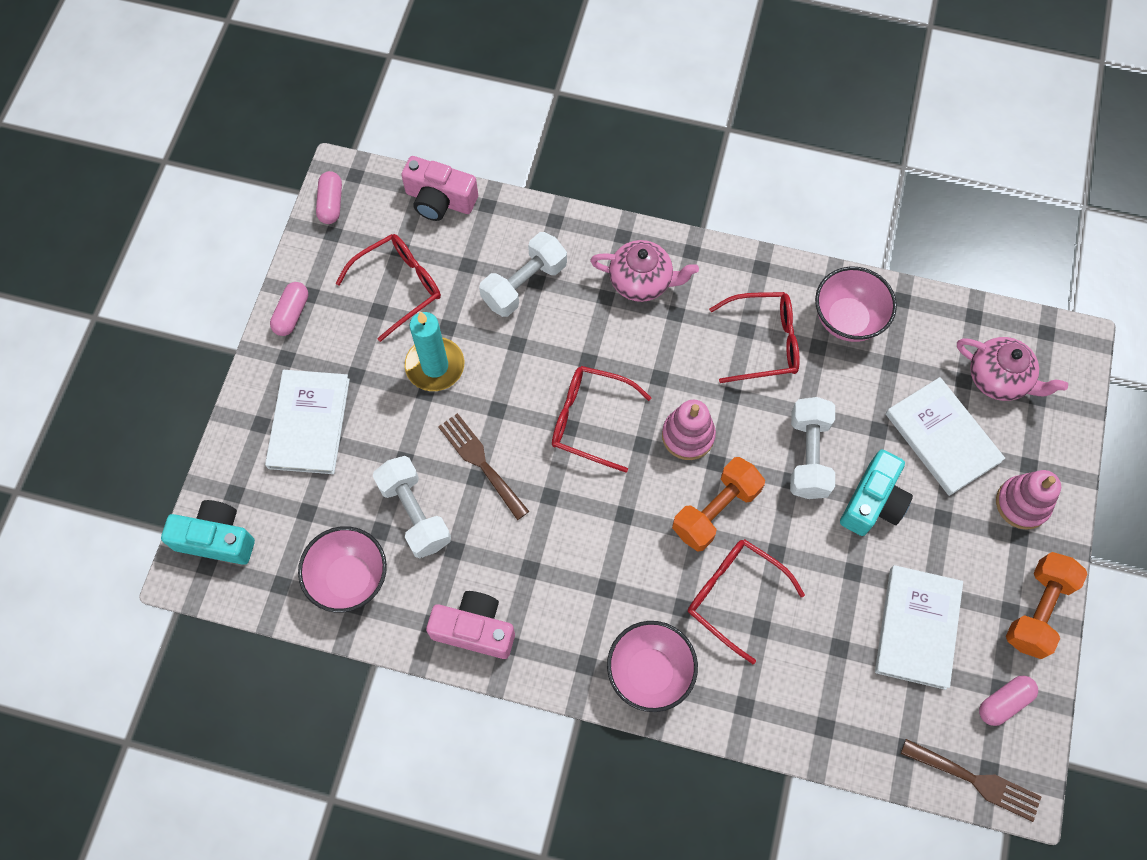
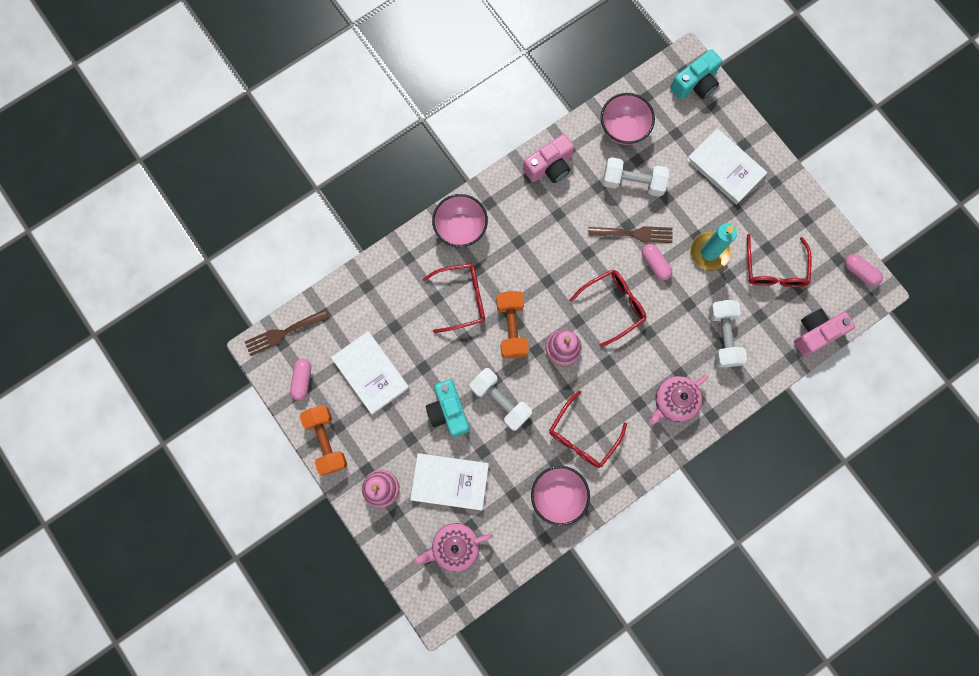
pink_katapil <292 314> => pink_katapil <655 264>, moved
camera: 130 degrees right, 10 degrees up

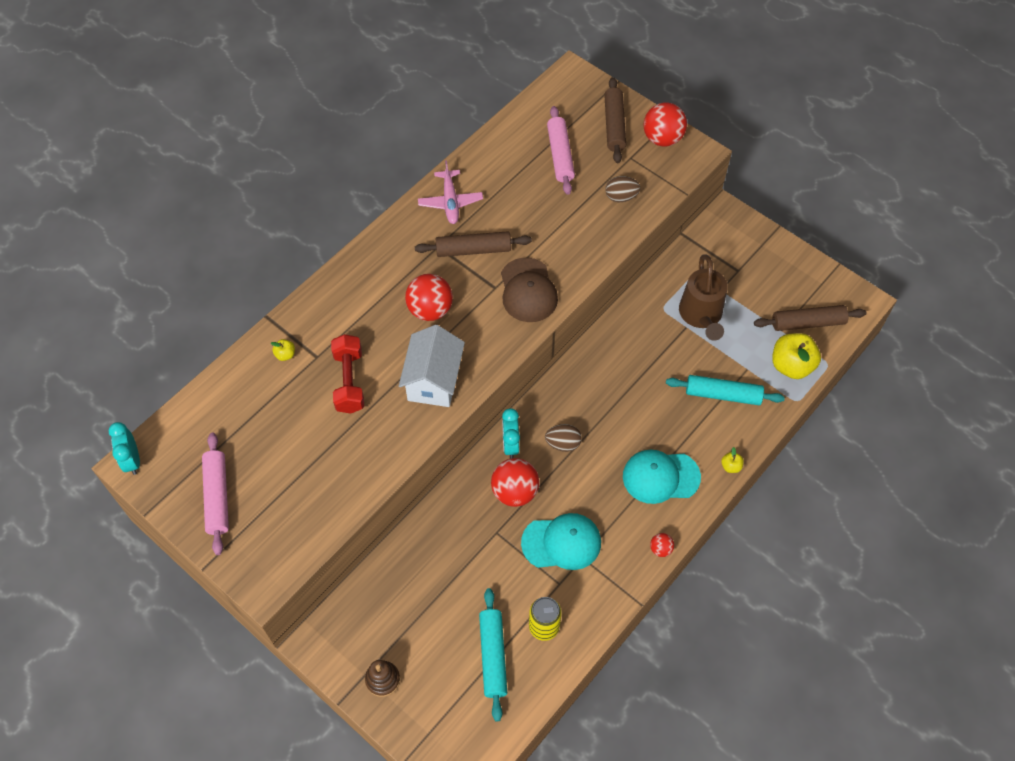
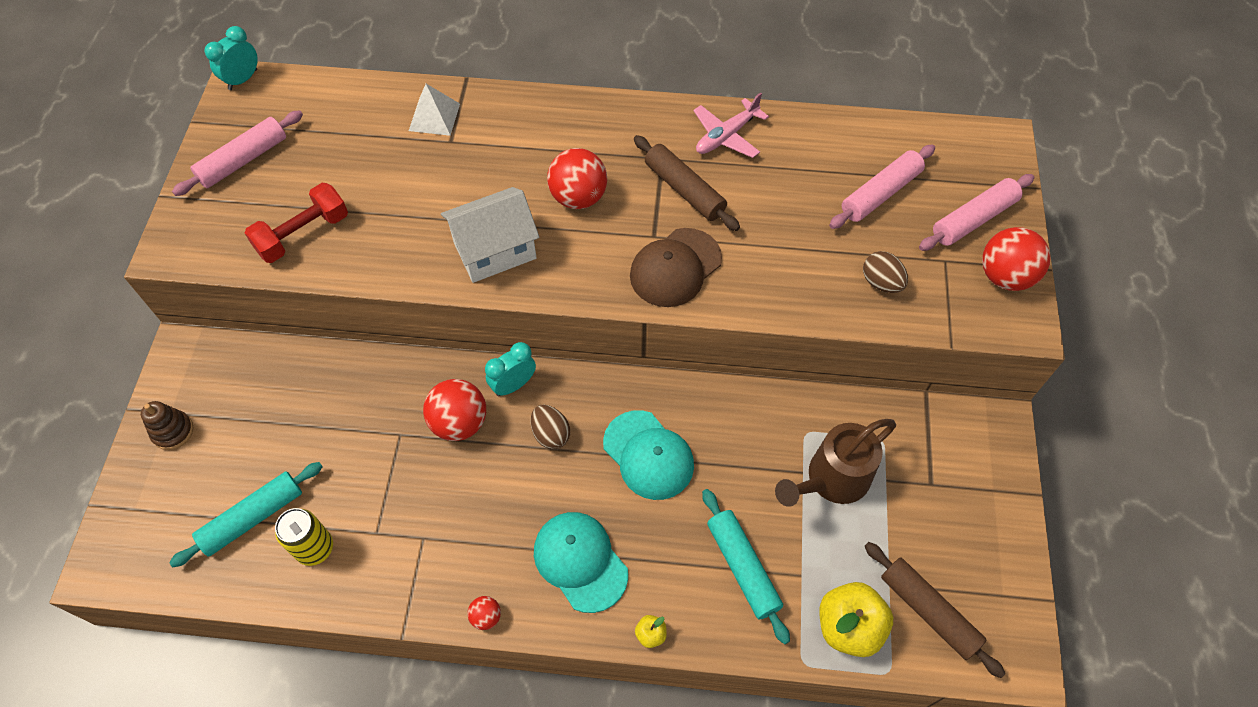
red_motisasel <349 381> => red_motisasel <303 234>, moved
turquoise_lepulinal <561 542> => turquoise_lepulinal <648 455>, moved
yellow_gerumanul <285 355> => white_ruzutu <434 117>
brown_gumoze <614 125> => pink_gumoze <973 219>
camera: 55 degrees right, 0 degrees up

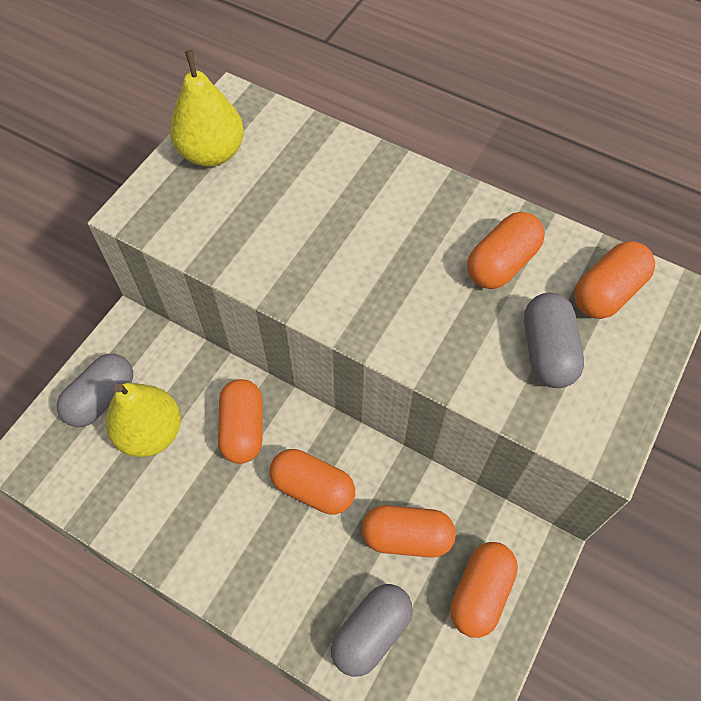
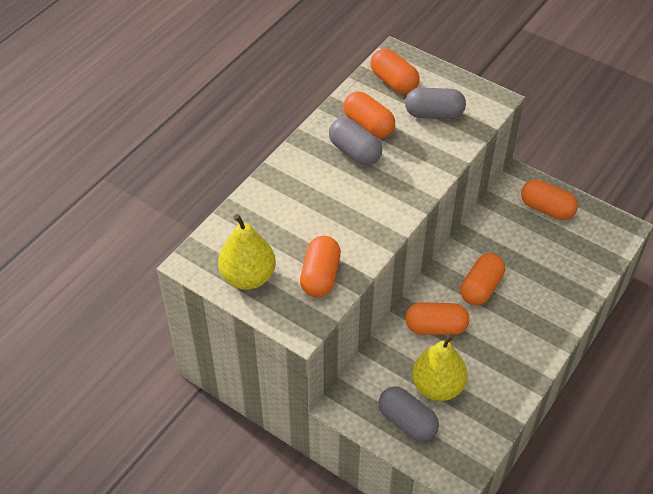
grey_katapil <371 632> => grey_katapil <355 152>, moved
orange_katapil <406 537> => orange_katapil <320 276>, moved
camera: 85 degrees left, 10 degrees down

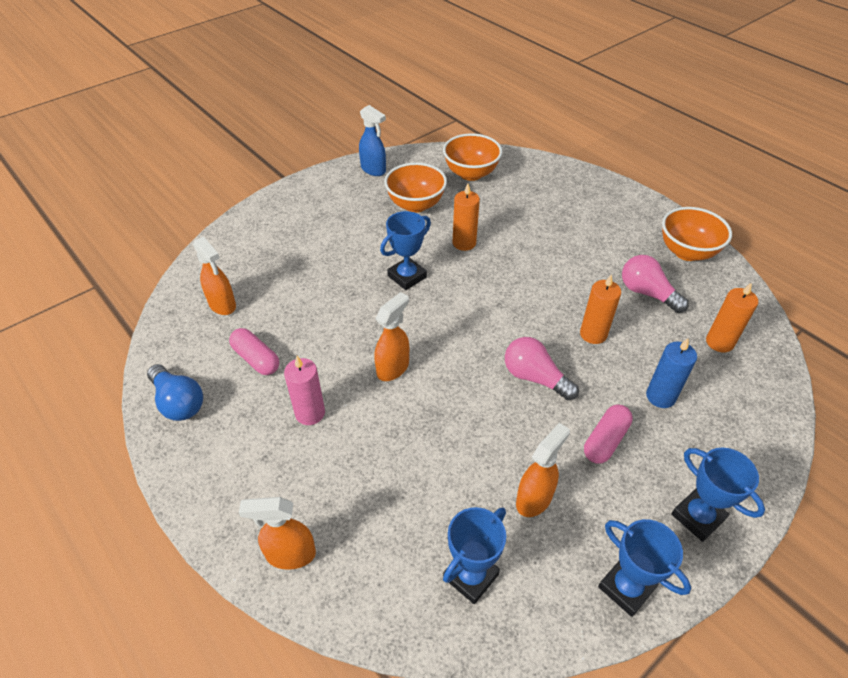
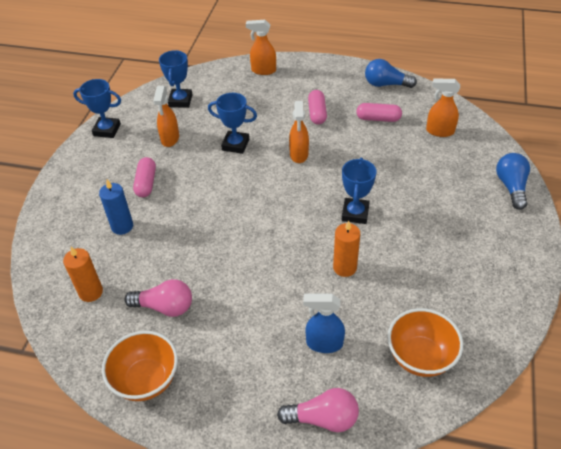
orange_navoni <415 205> => nothing
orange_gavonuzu <593 334> => nothing
nothing => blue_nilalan <511 187>
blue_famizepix <373 170> => blue_famizepix <324 343>, moved
pink_nilalan <535 378> => pink_nilalan <323 418>, moved
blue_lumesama <697 517> => blue_lumesama <235 145>, moved
pink_gavonuzu <310 413> => pink_katapil <317 113>
orange_famizepix <290 554> => orange_famizepix <263 70>, 135 degrees counterclockwise
camera: 145 degrees right, 0 degrees up

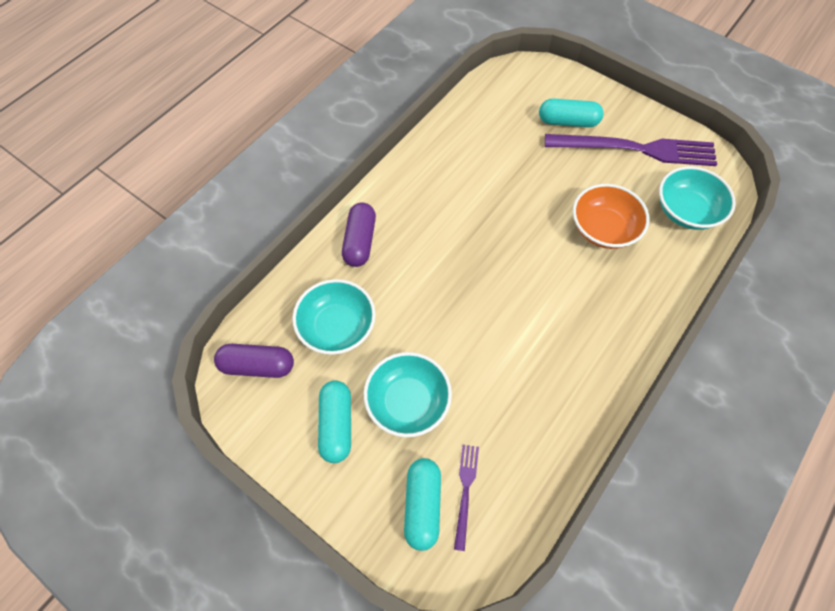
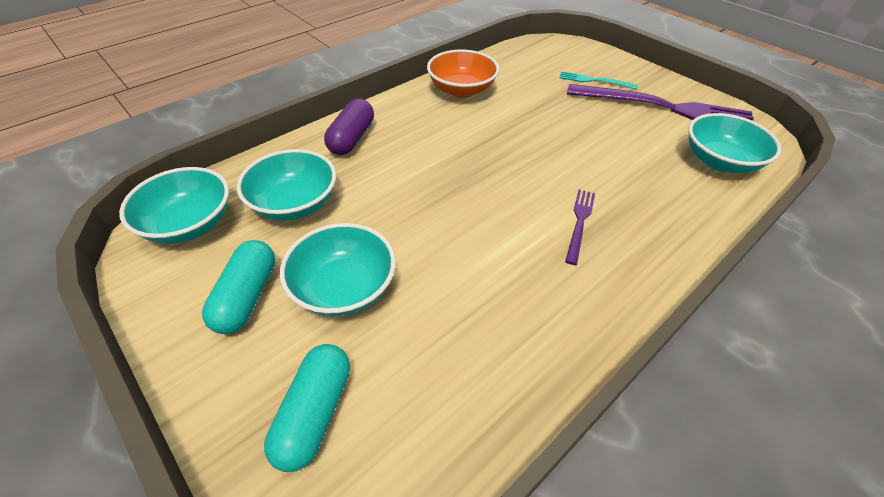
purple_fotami <465 491> => purple_fotami <579 222>, moved
orange_navoni <603 229> => orange_navoni <461 90>, moved
purple_katapil <257 365> => turquoise_navoni <189 224>
turquoise_katapil <568 122> => turquoise_fotami <594 81>
camera: 10 degrees right, 15 degrees down

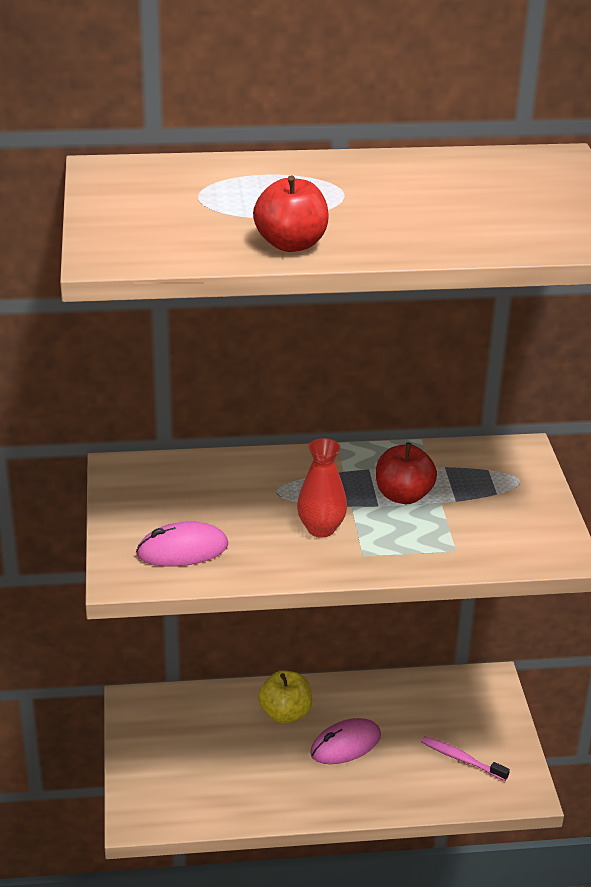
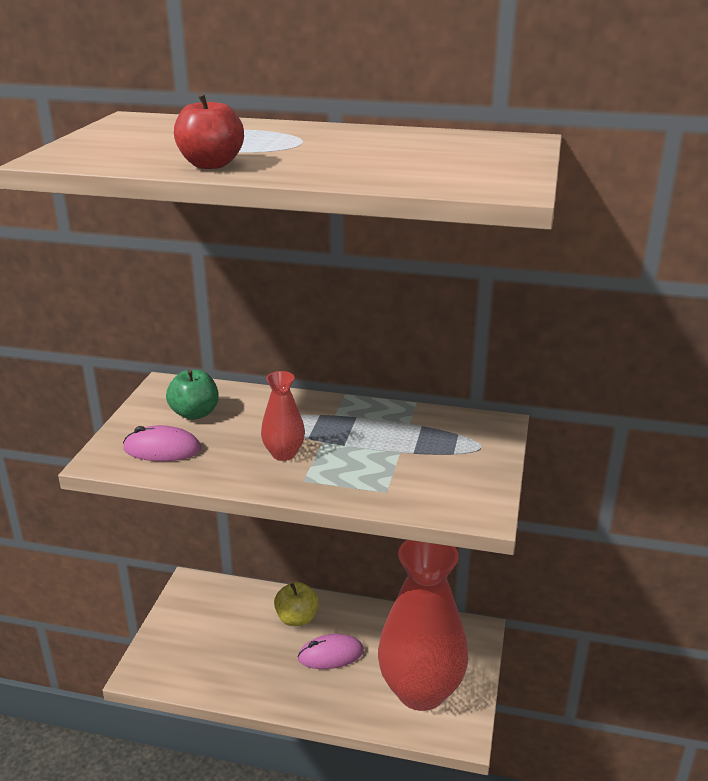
red_gerumanul <403 496> => nothing
nothing => green_gerumanul <195 413>
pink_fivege <461 759> => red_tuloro <421 691>
camera: 20 degrees right, 5 degrees down

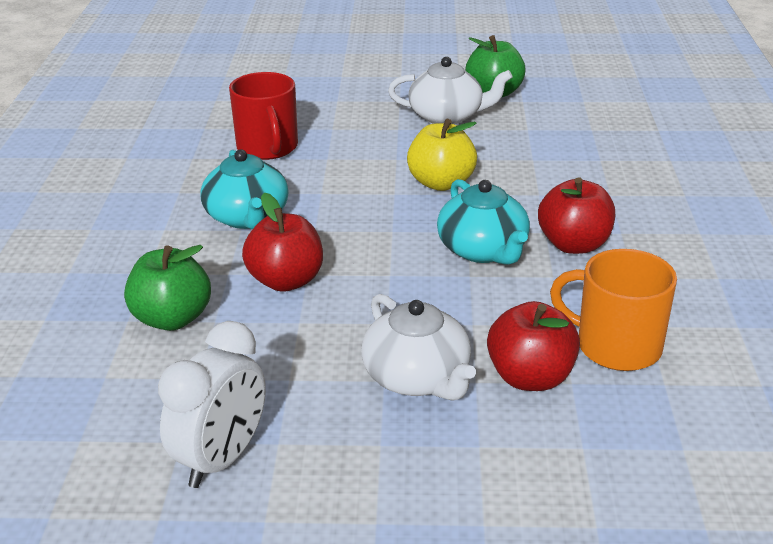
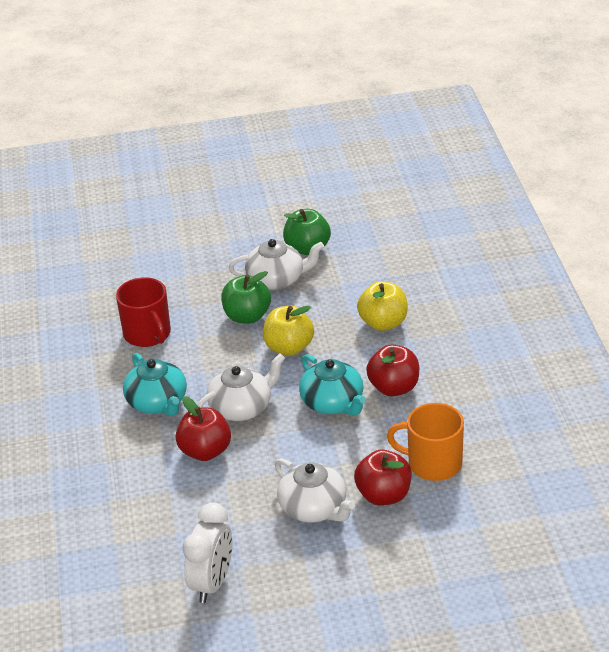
nothing => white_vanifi <241 407>
nothing => yellow_gerumanul <383 323>
green_gerumanul <172 319> => green_gerumanul <247 316>, moved
camera: 10 degrees left, 5 degrees up

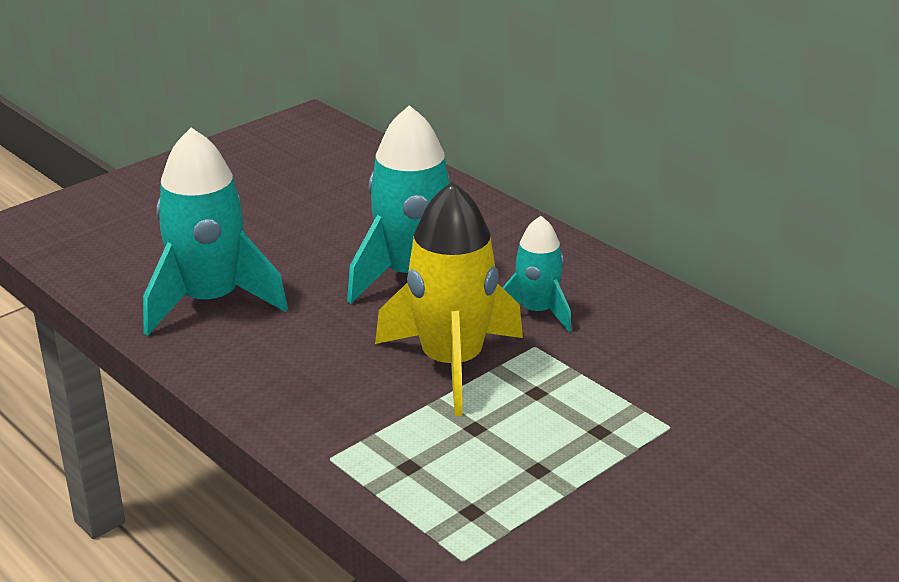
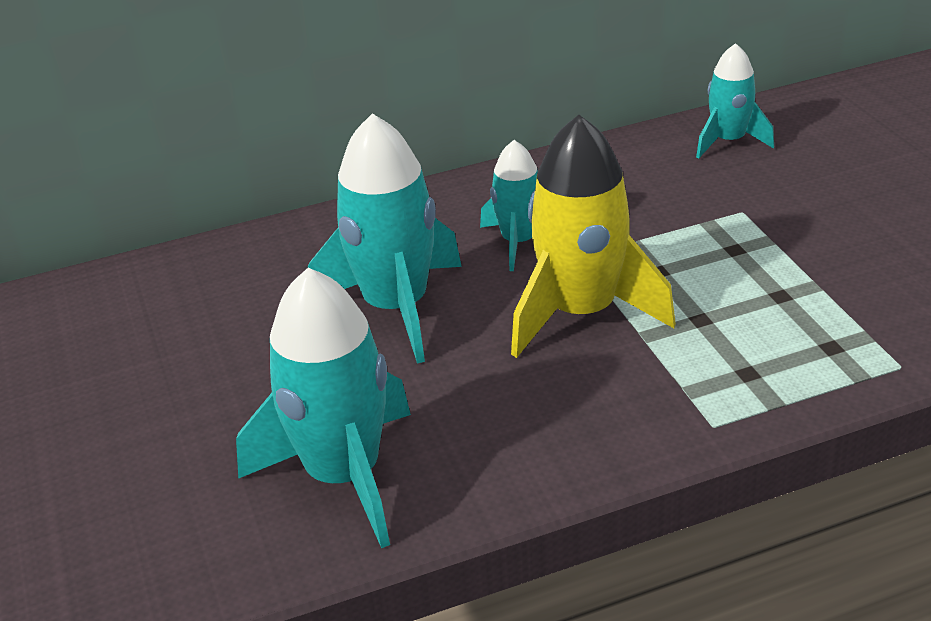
nothing => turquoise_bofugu <729 141>
camera: 65 degrees left, 5 degrees up

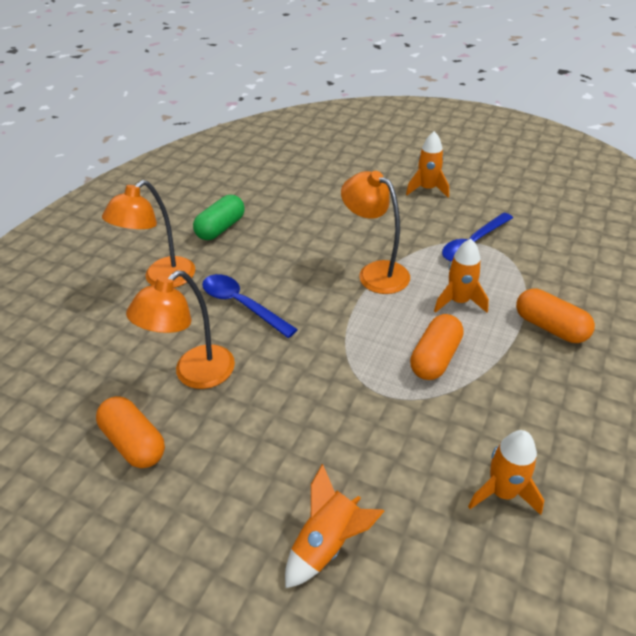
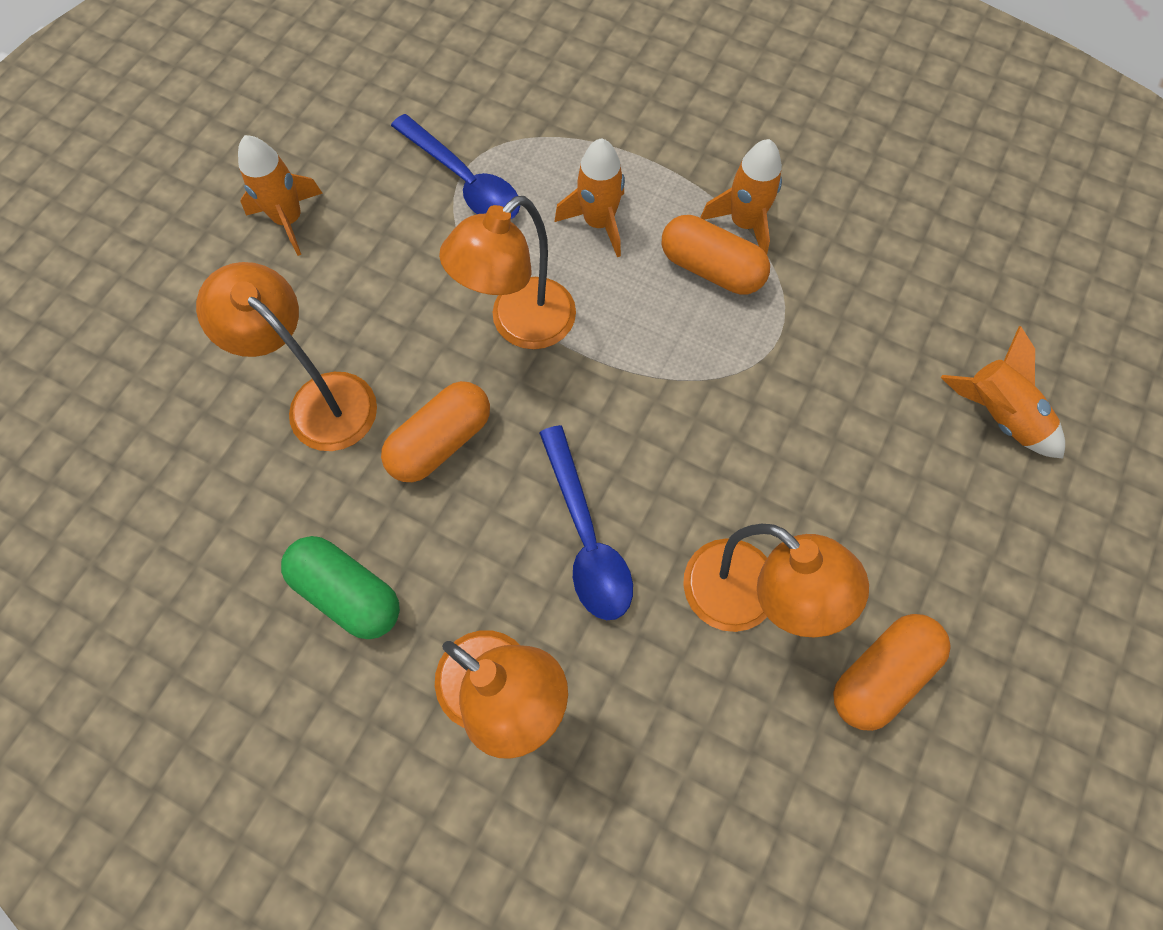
nothing => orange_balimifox <320 399>
orange_bofugu <502 492> => orange_bofugu <744 223>, moved
orange_katapil <550 327> => orange_katapil <441 442>, moved
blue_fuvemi <242 305> => blue_fuvemi <586 536>, 60 degrees counterclockwise
camera: 90 degrees left, 25 degrees up

